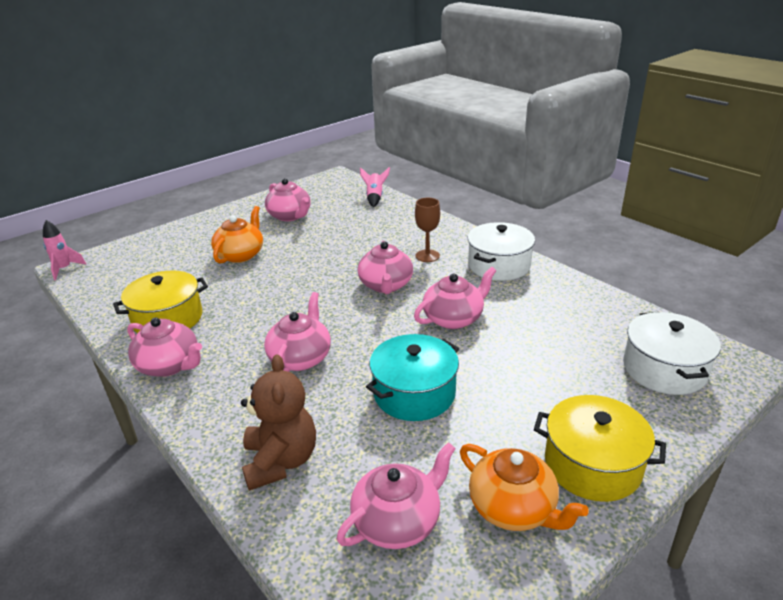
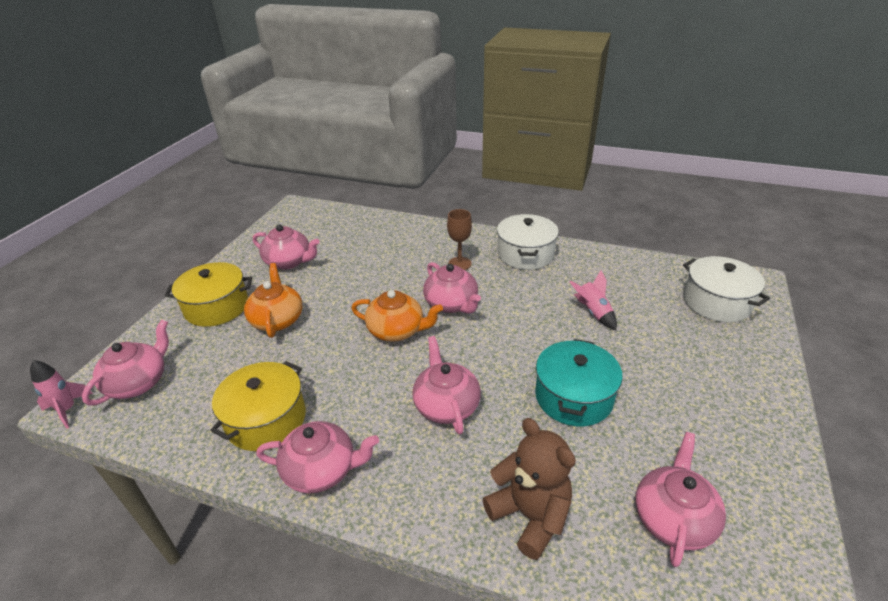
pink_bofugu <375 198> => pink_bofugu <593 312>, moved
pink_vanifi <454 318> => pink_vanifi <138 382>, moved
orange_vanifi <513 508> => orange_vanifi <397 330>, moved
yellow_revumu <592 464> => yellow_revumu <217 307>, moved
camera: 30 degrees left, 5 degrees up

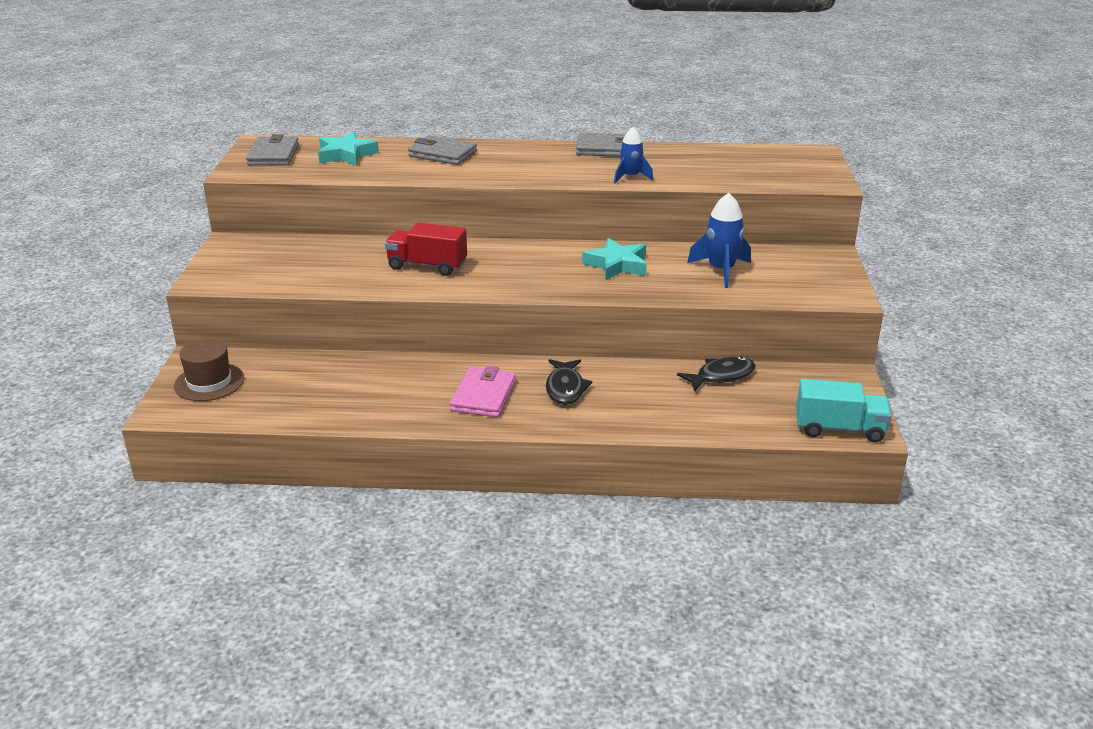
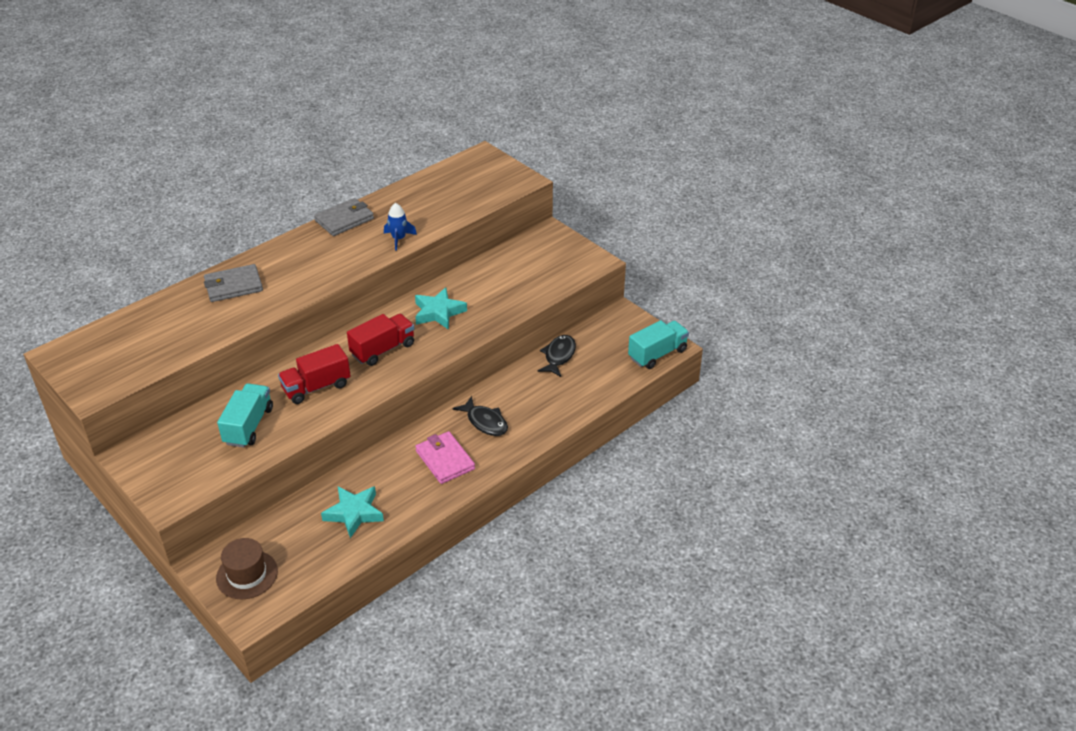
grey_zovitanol <273 155> => nothing
blue_bofugu <721 270> => nothing
nothing => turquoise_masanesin <248 426>
nothing => red_masanesin <383 350>
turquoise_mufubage <346 154> => turquoise_mufubage <354 513>, moved
camera: 45 degrees left, 10 degrees up

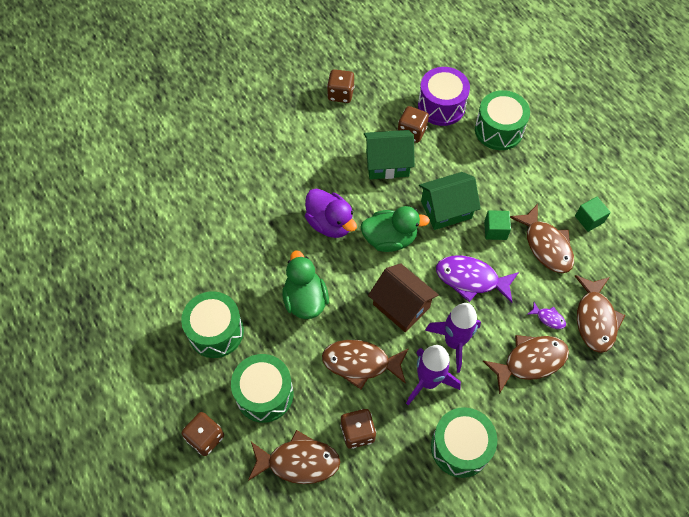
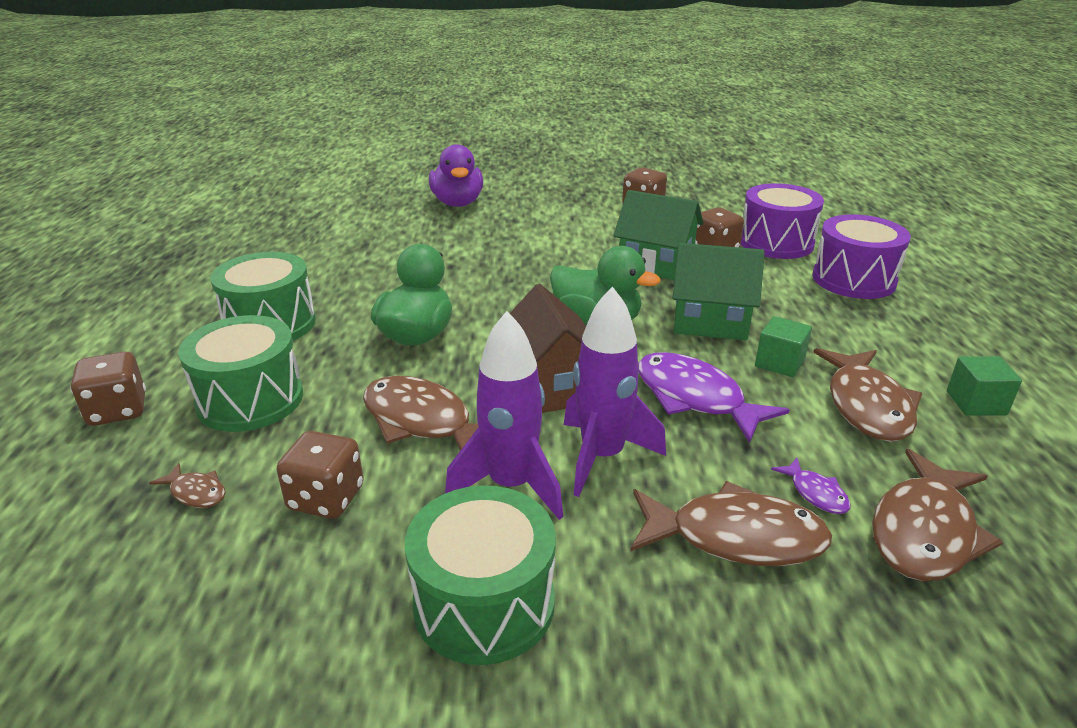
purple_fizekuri <330 223> => purple_fizekuri <457 203>, moved
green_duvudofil <498 130> => purple_duvudofil <853 280>
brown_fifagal <298 462> => brown_fifagal <196 493>, x0.46
camera: 30 degrees right, 30 degrees down

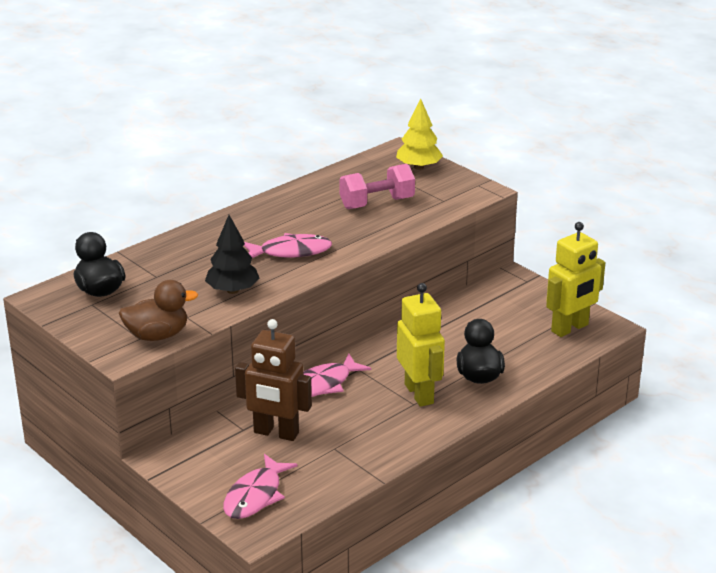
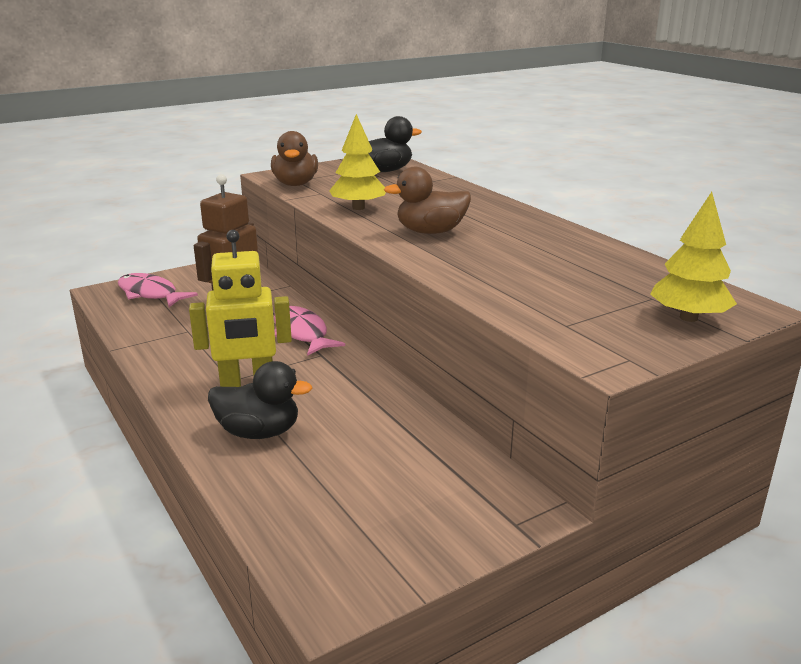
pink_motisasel <377 203> => nothing
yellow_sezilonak <570 328> => nothing
pink_fifagal <291 252> => brown_fizekuri <430 232>
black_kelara <233 290> => yellow_kelara <358 208>
camera: 100 degrees right, 5 degrees down

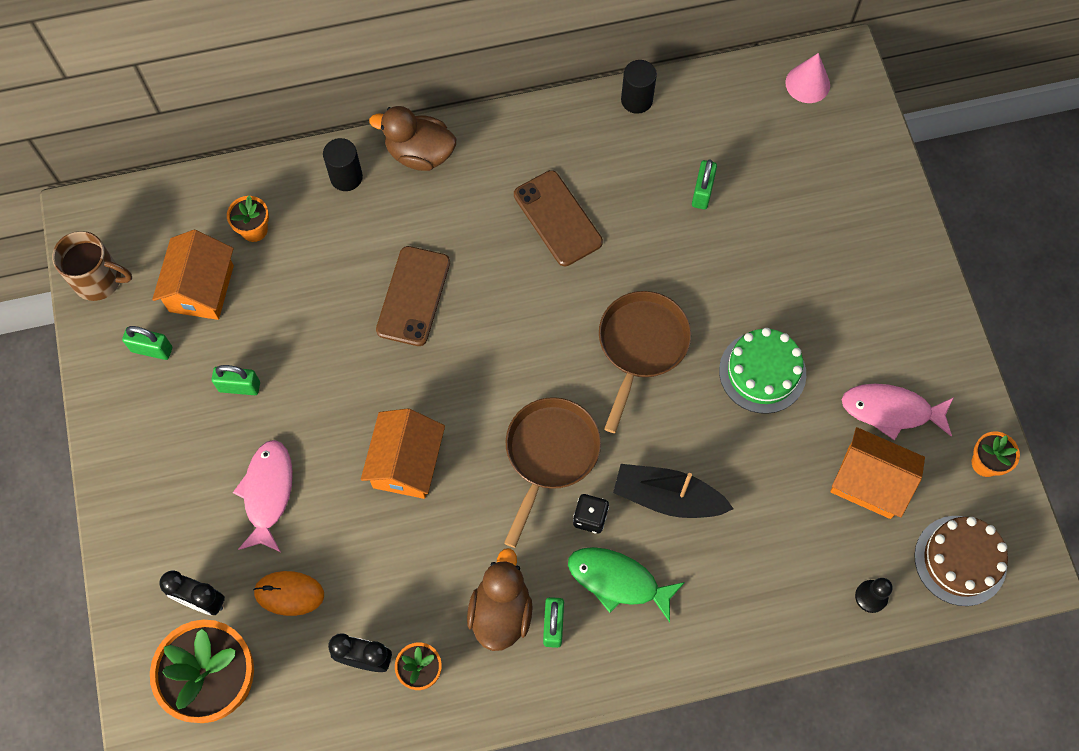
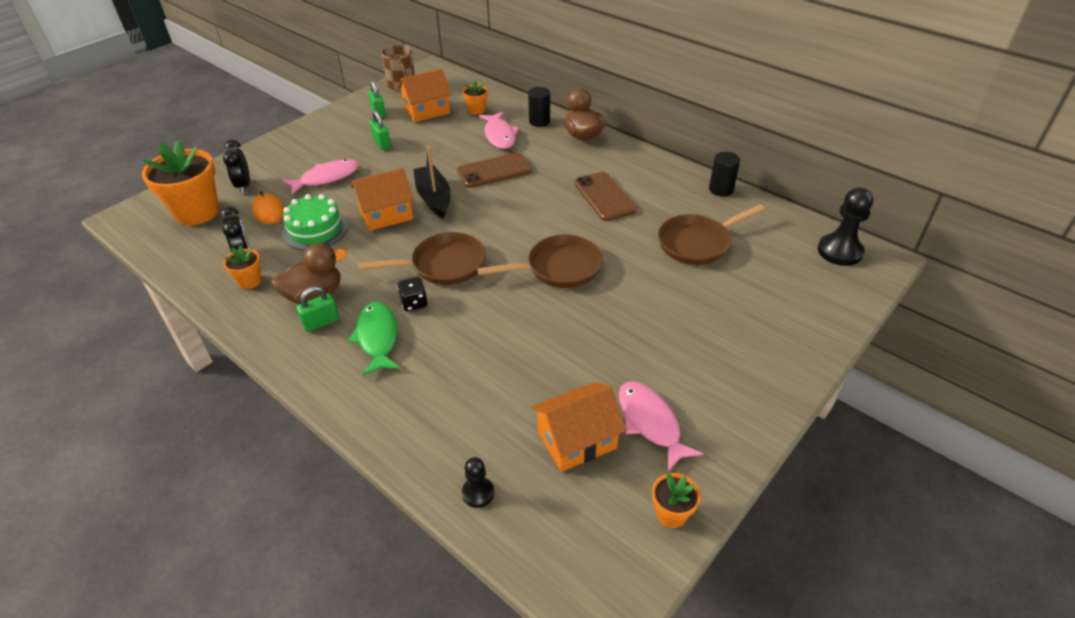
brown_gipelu <960 560> => nothing
nothing => pink_fifagal <499 136>
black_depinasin <667 497> => black_depinasin <434 198>, moved
green_gipelu <762 372> => green_gipelu <315 229>, moved
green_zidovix <702 192> => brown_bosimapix <697 243>
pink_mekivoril <807 83> => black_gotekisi <839 251>
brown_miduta <558 218> => brown_miduta <604 197>, 45 degrees counterclockwise
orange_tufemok <869 482> => orange_tufemok <577 440>, 75 degrees clockwise
camera: 55 degrees right, 25 degrees down

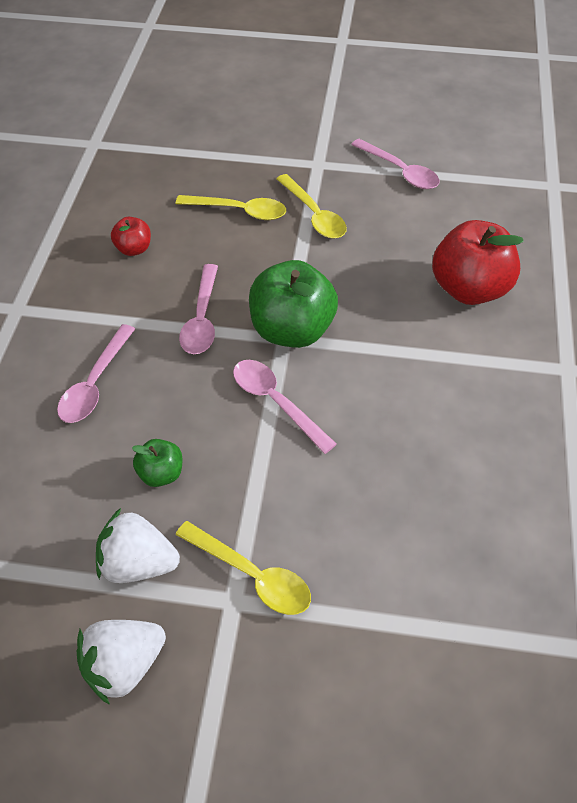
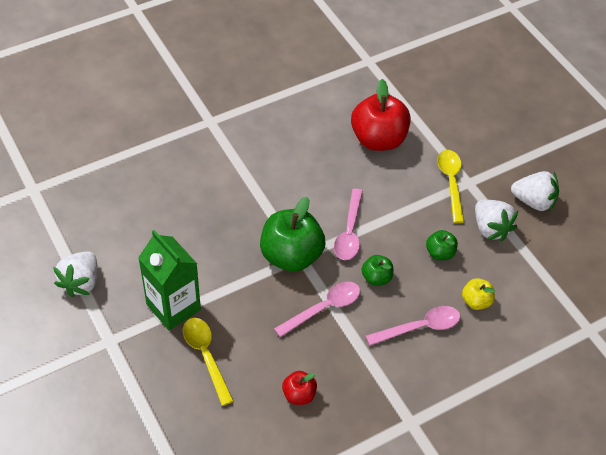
nothing => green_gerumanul <376 278>
nothing => yellow_gerumanul <476 301>
red_gerumanul <469 289> => red_gerumanul <378 139>, moved
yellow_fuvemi <314 215> => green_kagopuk <173 307>
pink_fuvemi <400 171> => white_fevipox <81 282>
camera: 130 degrees left, 0 degrees up

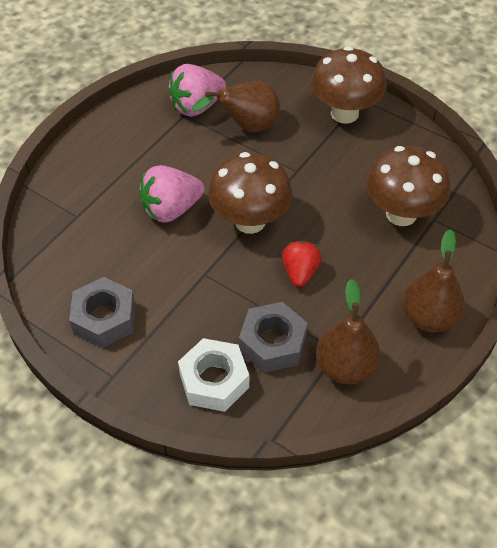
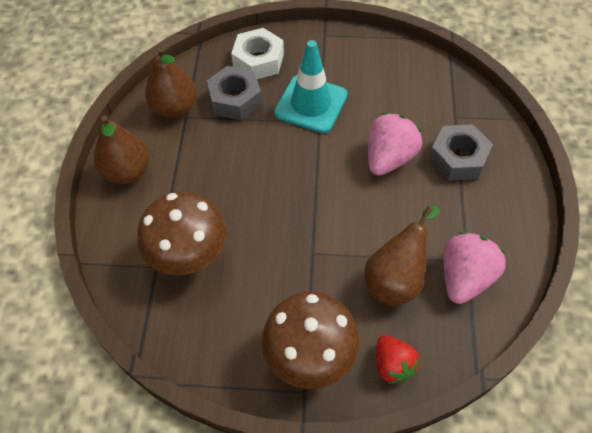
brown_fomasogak <250 221> => nothing
nothing => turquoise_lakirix <311 104>
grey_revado <104 318> => grey_revado <458 158>, moved
red_fevipox <300 272> => red_fevipox <392 365>, moved
camera: 150 degrees right, 5 degrees up

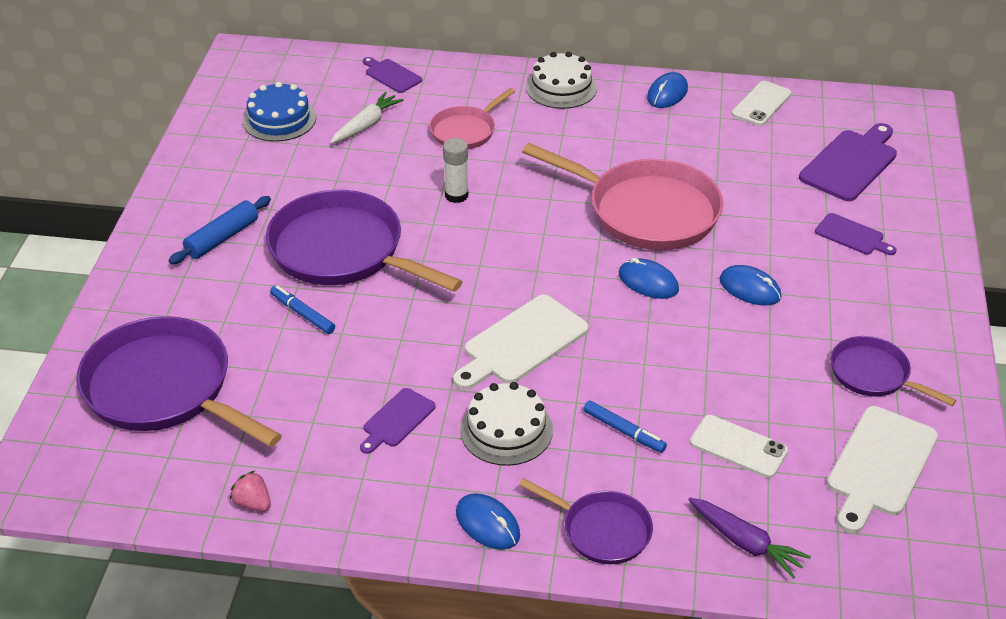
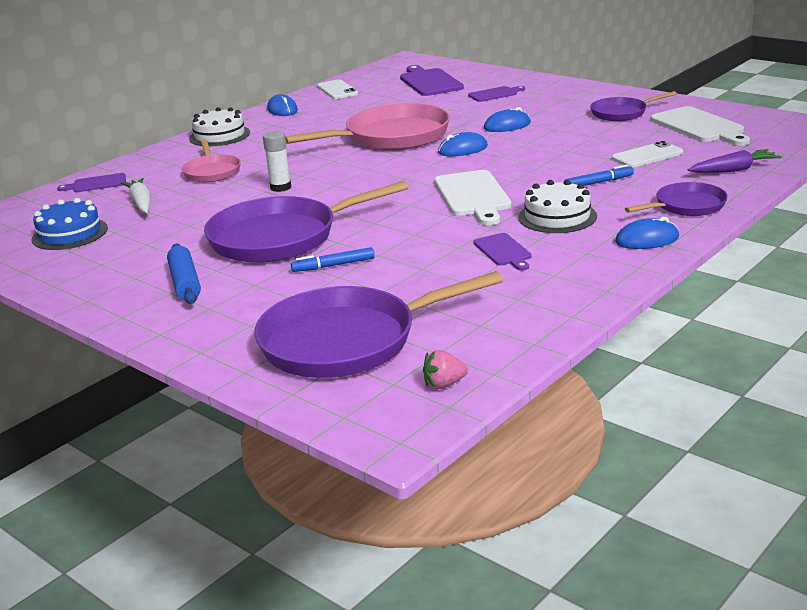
pink_fevipox <253 503> => pink_fevipox <444 384>, moved
camera: 55 degrees left, 15 degrees down

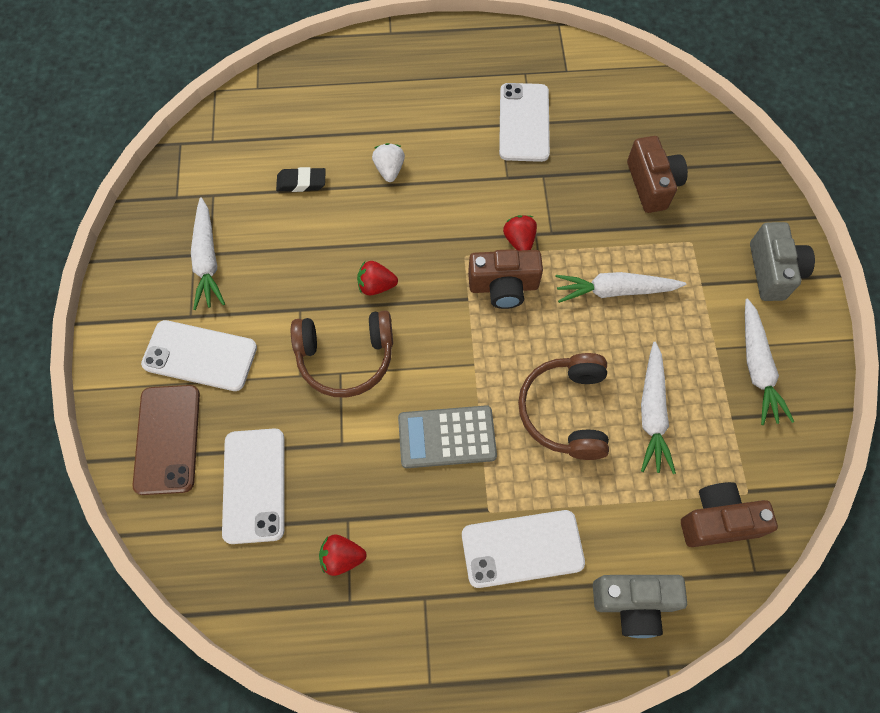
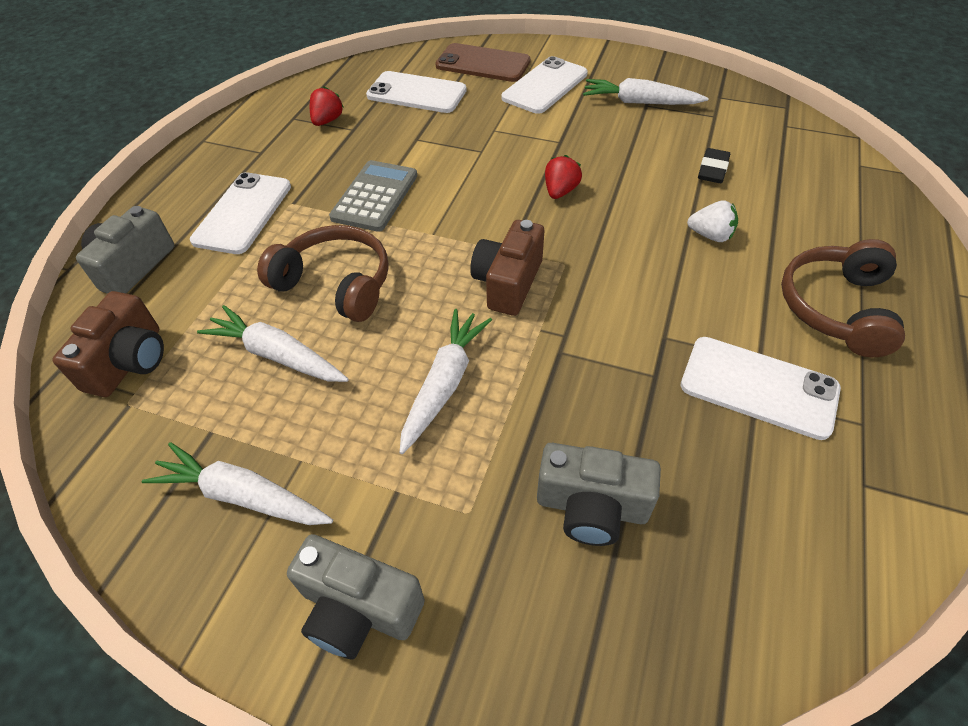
red_fevipox <519 241> => nothing
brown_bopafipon <345 357> => brown_bopafipon <836 308>, moved
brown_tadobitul <652 184> => grey_tadobitul <591 507>
camera: 115 degrees right, 15 degrees down

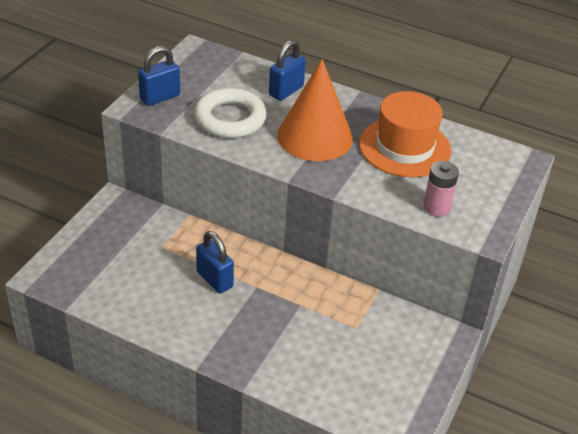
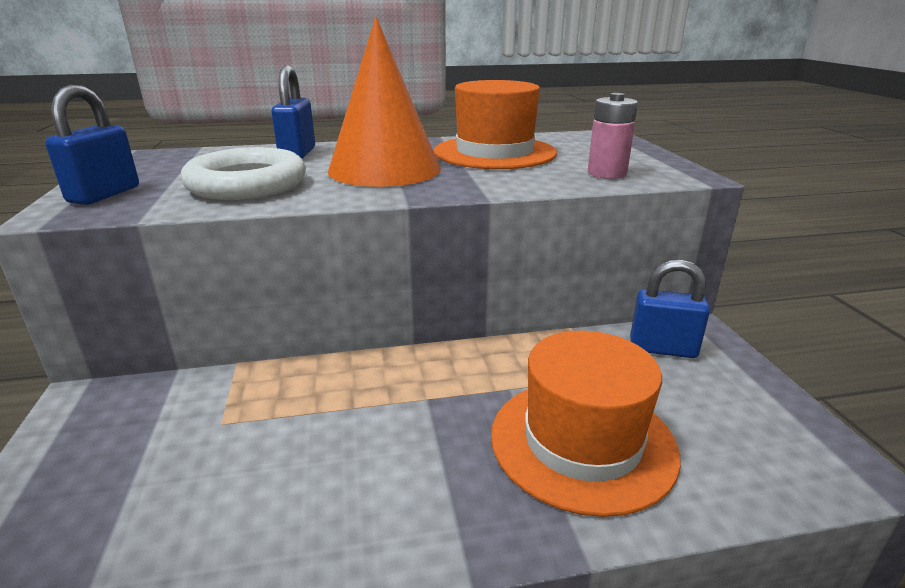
nothing => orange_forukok <582 442>
blue_zidovix <215 279> => blue_zidovix <662 349>, moved
camera: 35 degrees left, 15 degrees down

